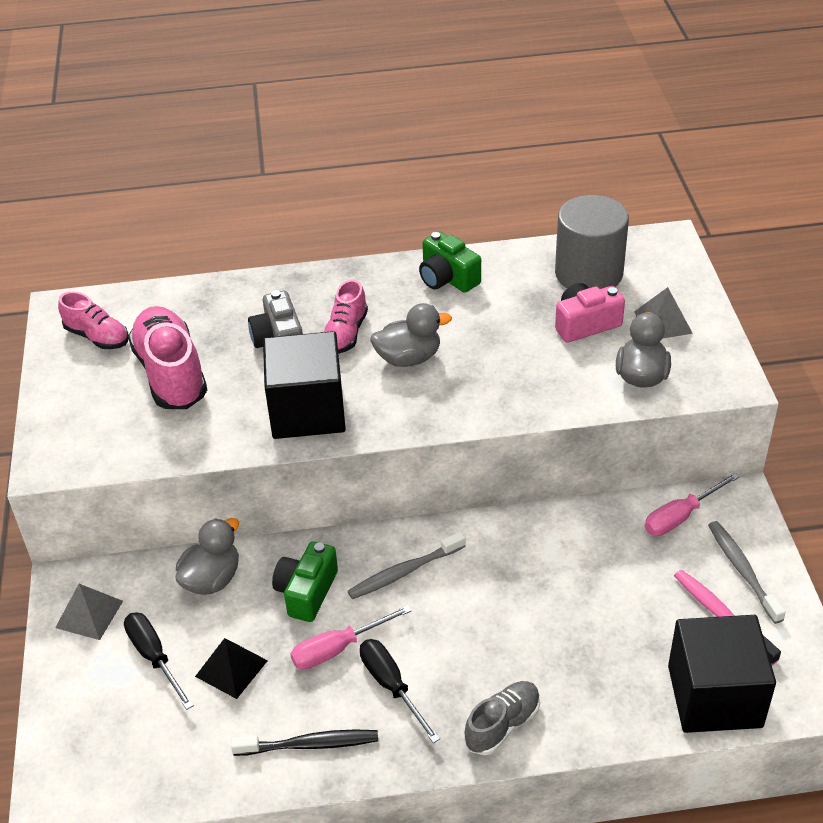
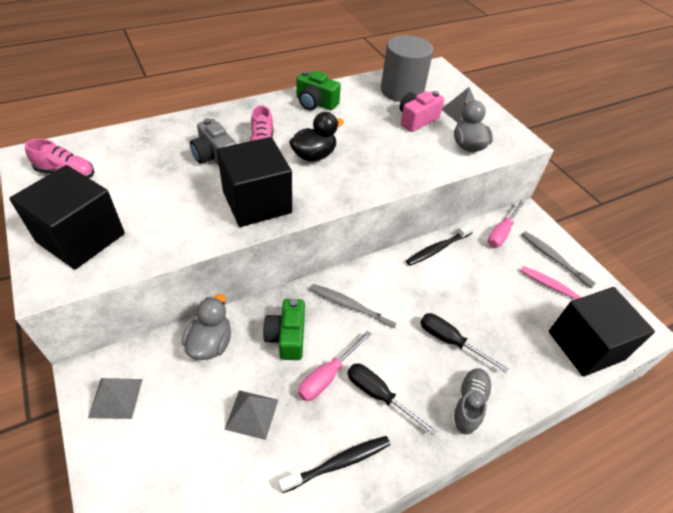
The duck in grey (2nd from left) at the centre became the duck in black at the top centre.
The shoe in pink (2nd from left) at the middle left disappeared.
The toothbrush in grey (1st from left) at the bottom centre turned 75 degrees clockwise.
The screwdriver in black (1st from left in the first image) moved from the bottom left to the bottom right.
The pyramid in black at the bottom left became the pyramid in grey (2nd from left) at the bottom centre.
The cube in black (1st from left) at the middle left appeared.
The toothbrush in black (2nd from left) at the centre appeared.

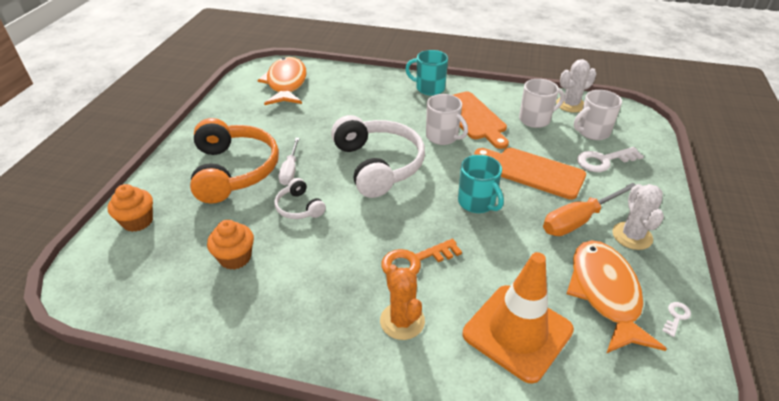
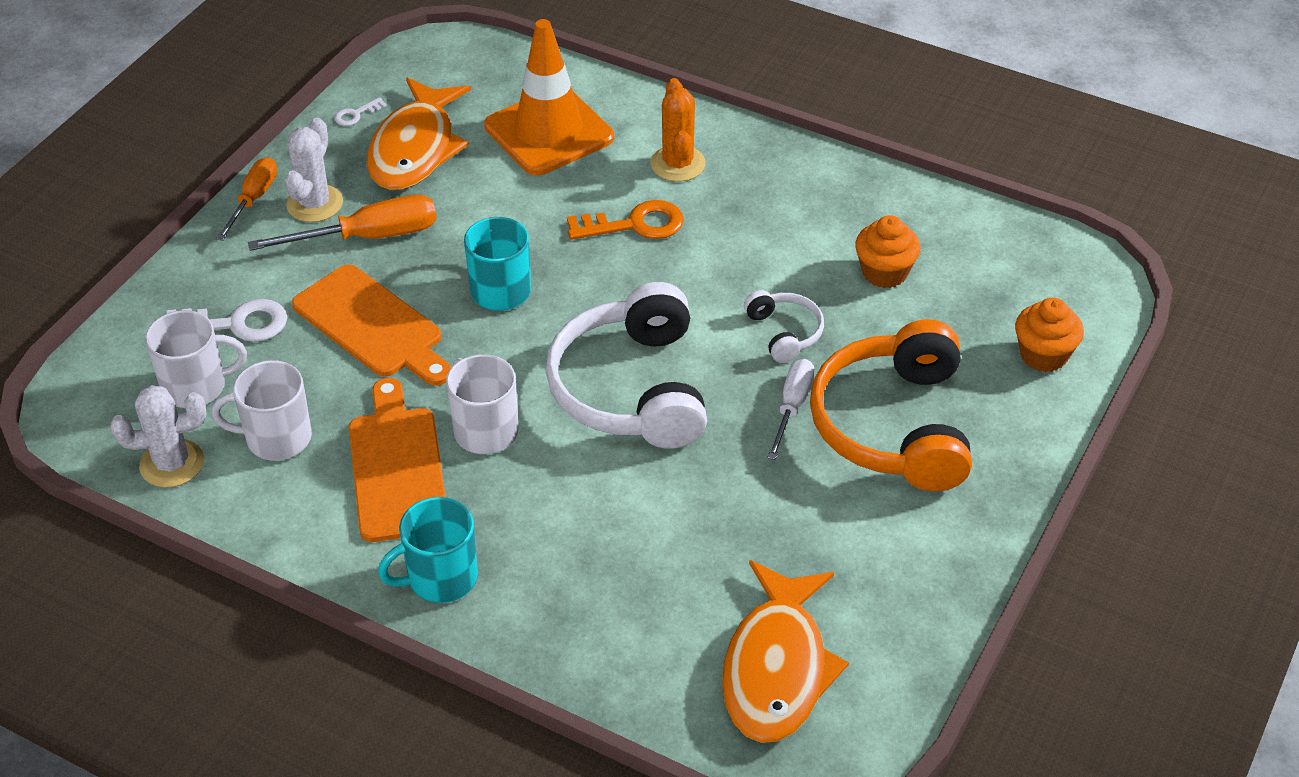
The mug in turquoise (1st from left) at the top centre turned 120 degrees clockwise.
The screwdriver in orange (1st from left) at the top left appeared.

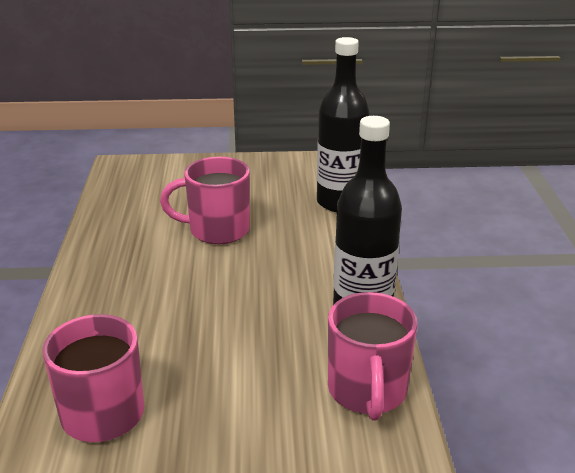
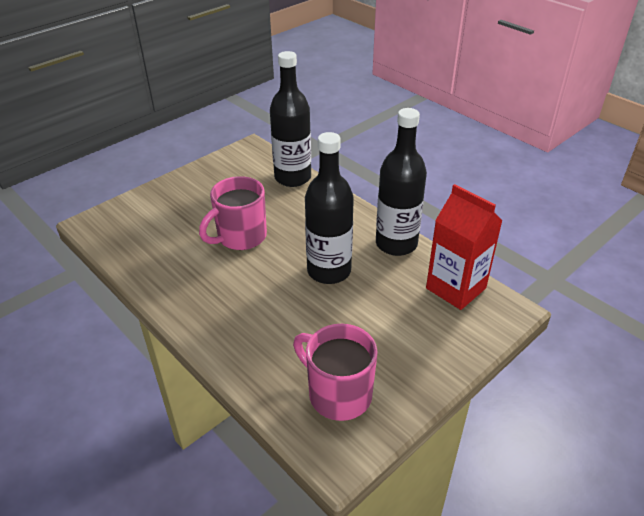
The mug in pink (3rd from left) at the bottom centre was replaced by the carton in red at the middle right.
The bottle in black (2nd from left) at the centre appeared.

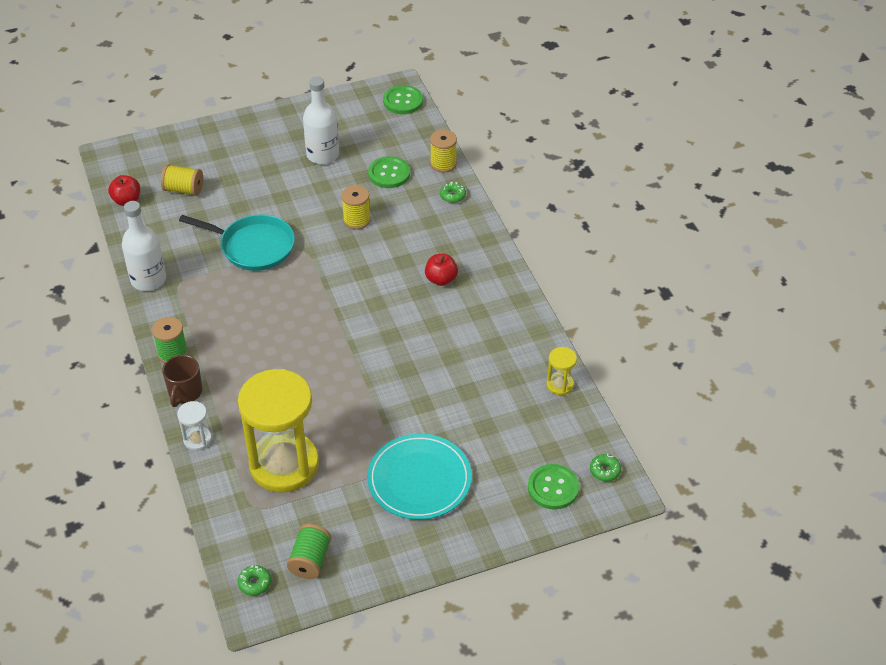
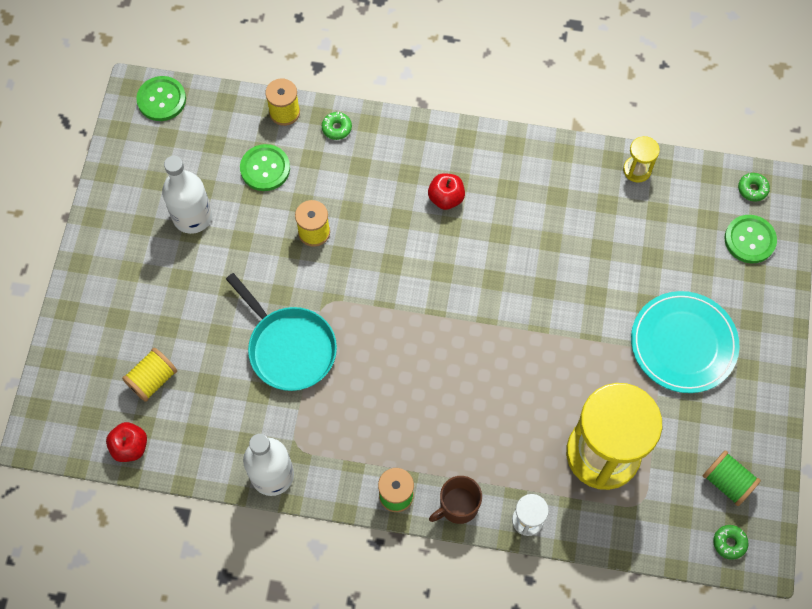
The pan in turquoise at the middle left turned 90 degrees clockwise.
The mug in brown at the middle left turned 105 degrees clockwise.

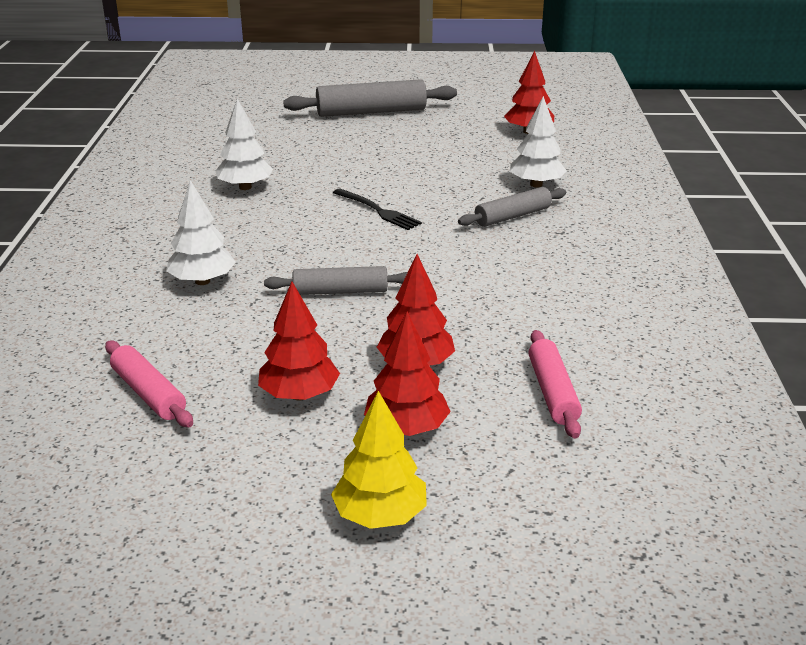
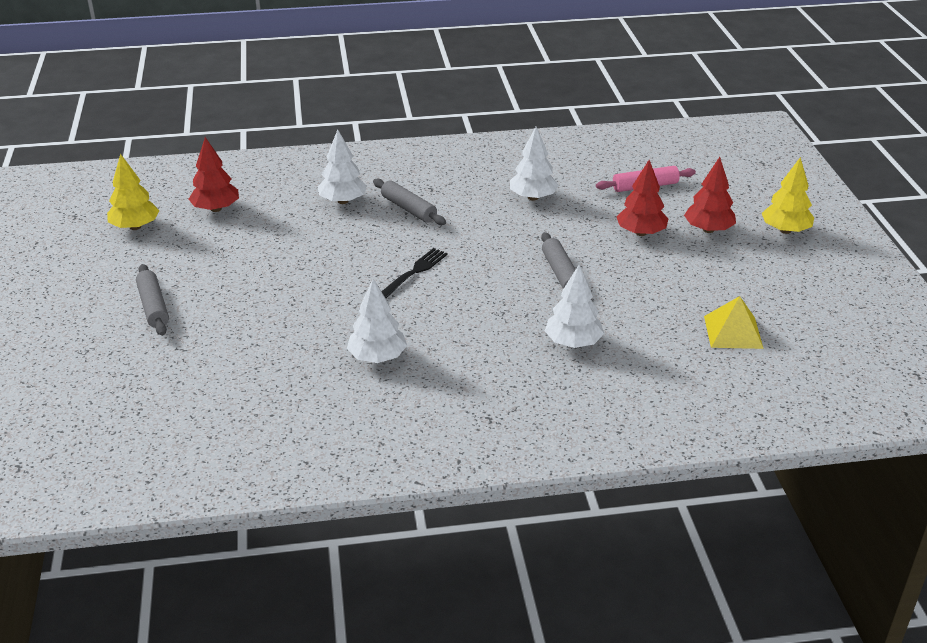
The rolling pin in grey (2nd from left in the first image) at the top centre changed to 0.60 times the size.
The tree in red (1st from left) at the centre disappeared.
The rolling pin in pink (1st from left) at the middle left was replaced by the pyramid in yellow at the middle right.
The tree in white (3rd from left) at the top centre appeared.
The tree in yellow (1st from left) at the top left appeared.

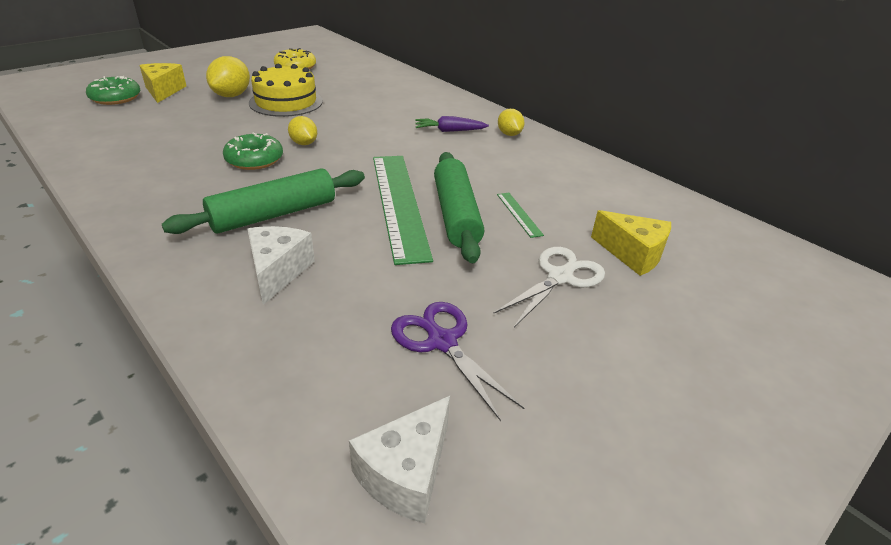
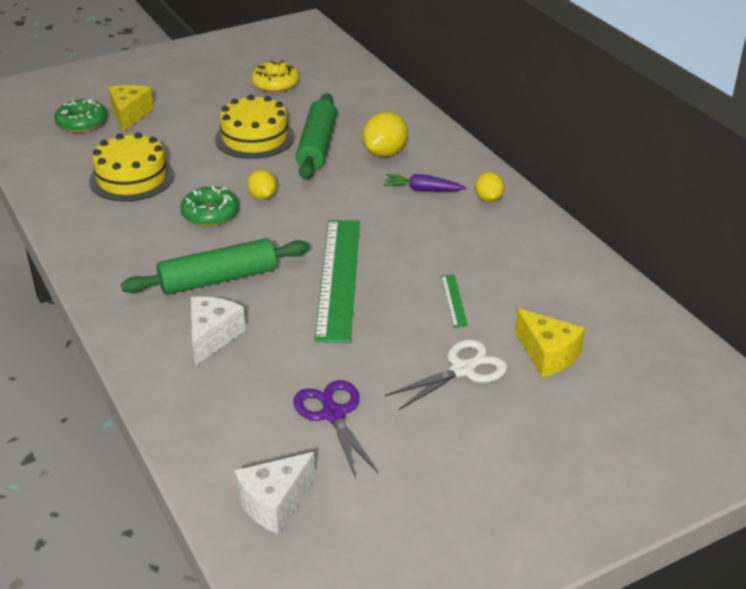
The lemon in yellow (1st from left in the first image) moved from the top left to the top centre.
The rolling pin in green (2nd from left) moved from the centre to the top centre.
The cake in yellow (1st from left) at the top left appeared.

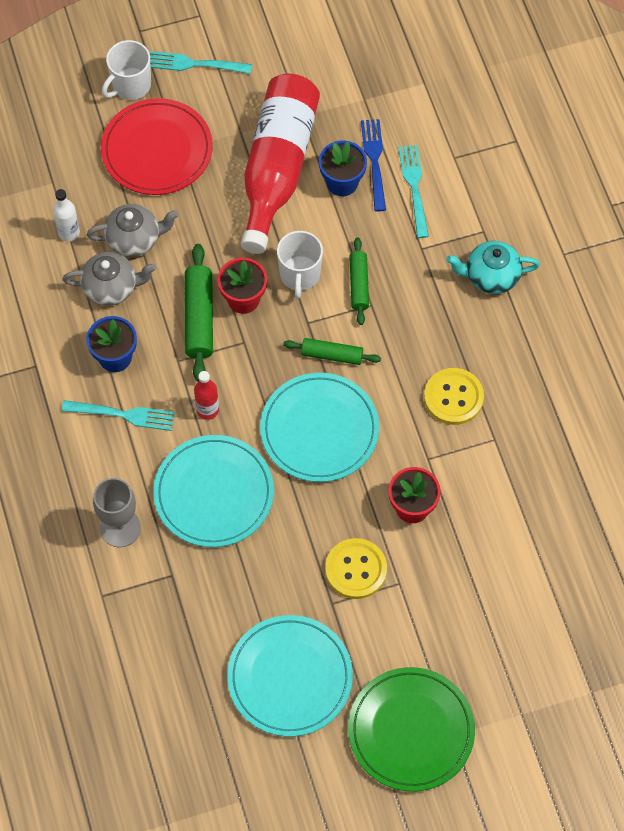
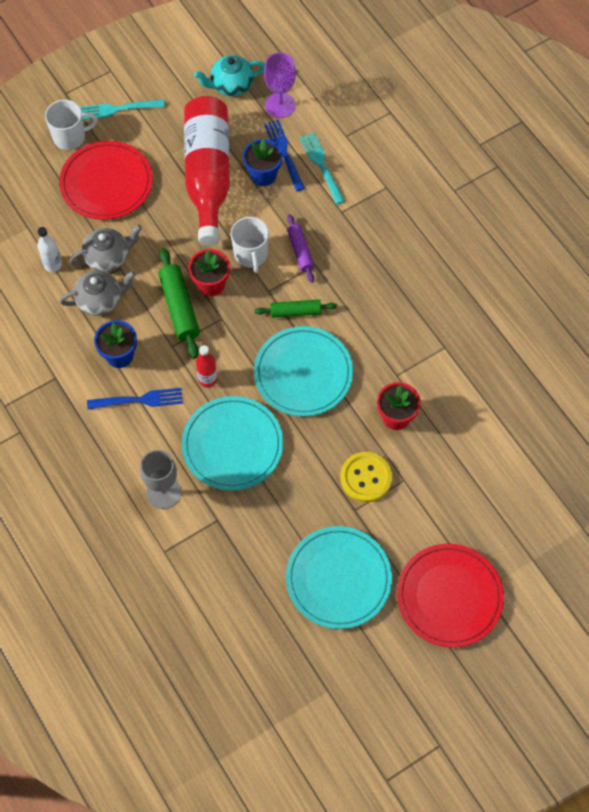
The mug in white (1st from left) at the top left turned 135 degrees counterclockwise.
The rolling pin in green (3rd from left) at the centre became the rolling pin in purple at the top centre.
The teapot in turquoise moved from the top right to the top centre.
The button in yellow (2nd from left) at the middle right disappeared.
The fork in turquoise (1st from left) at the middle left became the fork in blue (1st from left) at the middle left.
The plate in green at the bottom centre became the plate in red (2nd from left) at the bottom right.
The goblet in purple at the top centre appeared.

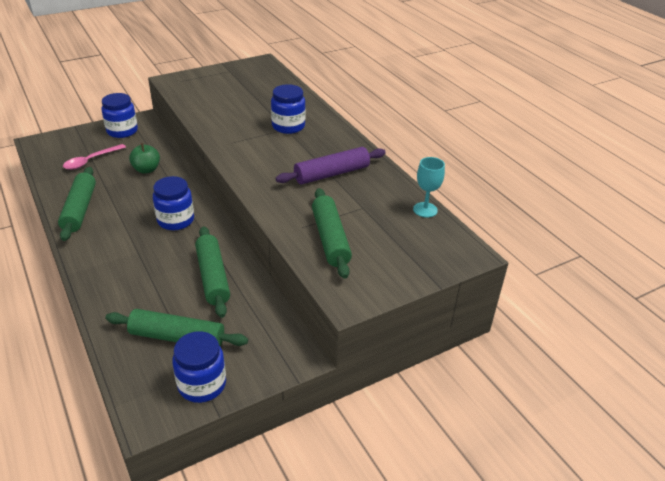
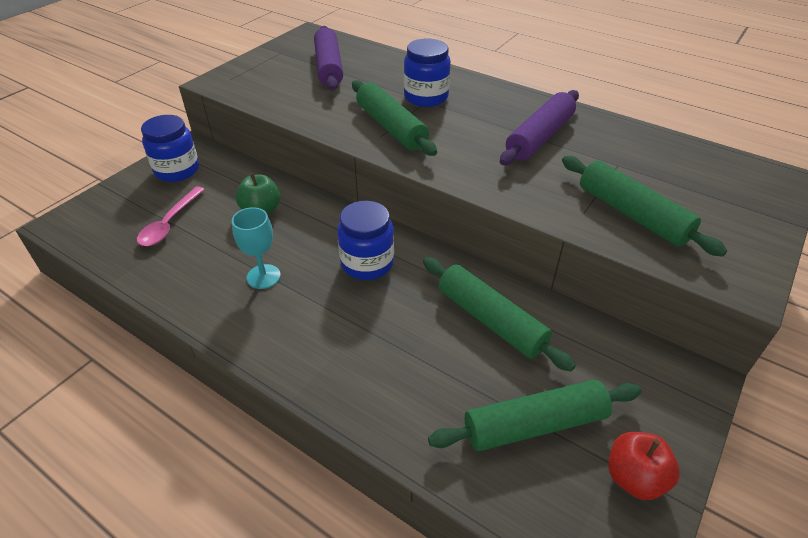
The goblet in turquoise moved from the centre to the middle left.
The rolling pin in green (1st from left) moved from the middle left to the top centre.
The jar in blue (3rd from left) at the bottom left was replaced by the apple in red at the bottom right.
The rolling pin in purple (1st from left) at the top centre appeared.

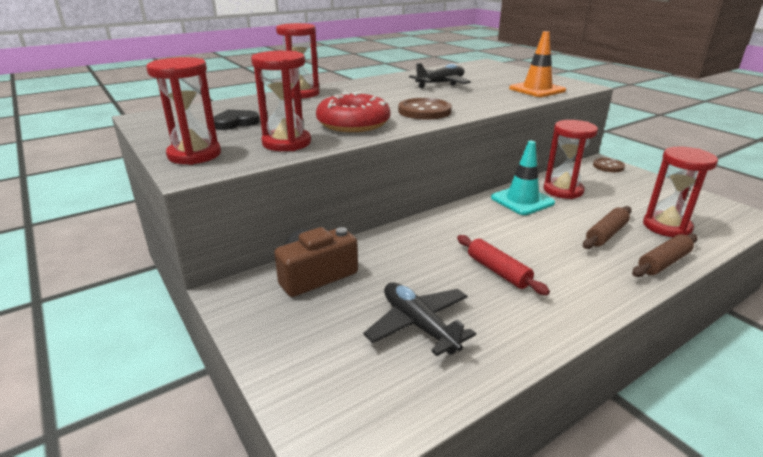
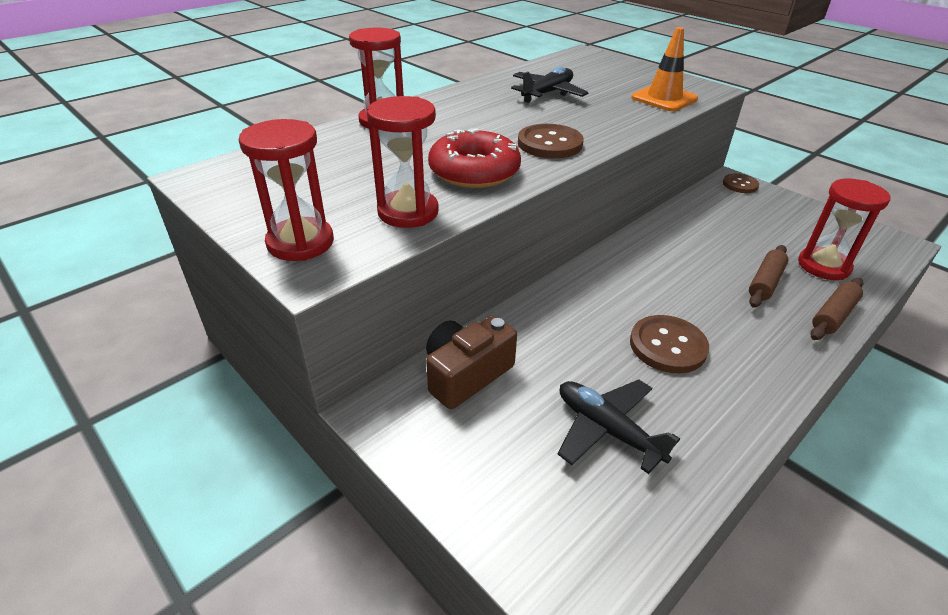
The heart in black at the top left disappeared.
The hourglass in red (4th from left) at the middle right disappeared.
The traffic cone in turquoise at the middle right disappeared.
The rolling pin in red at the centre was replaced by the button in brown (2nd from left) at the middle right.

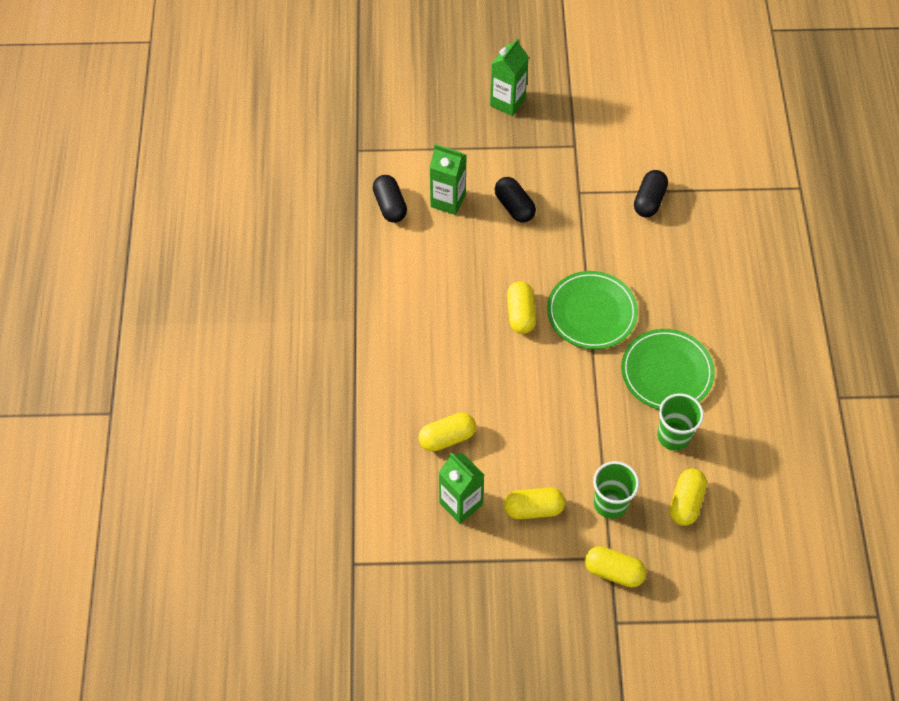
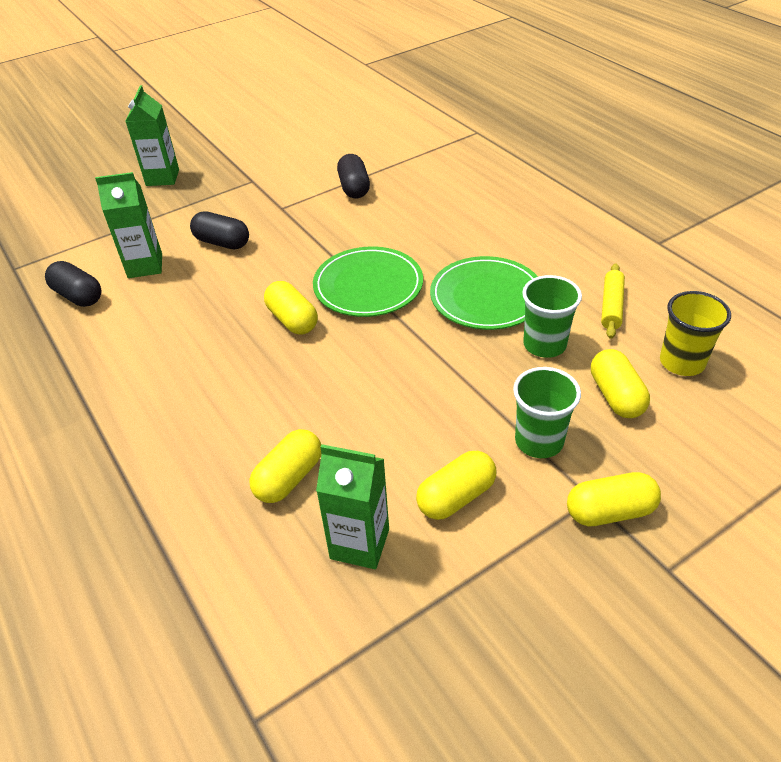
The rolling pin in yellow at the middle right appeared.
The cup in yellow at the middle right appeared.

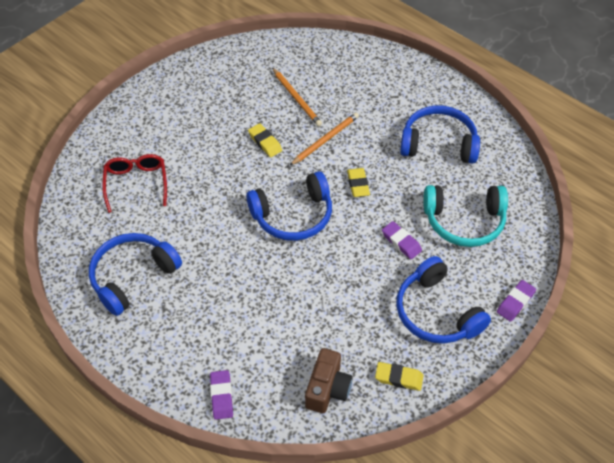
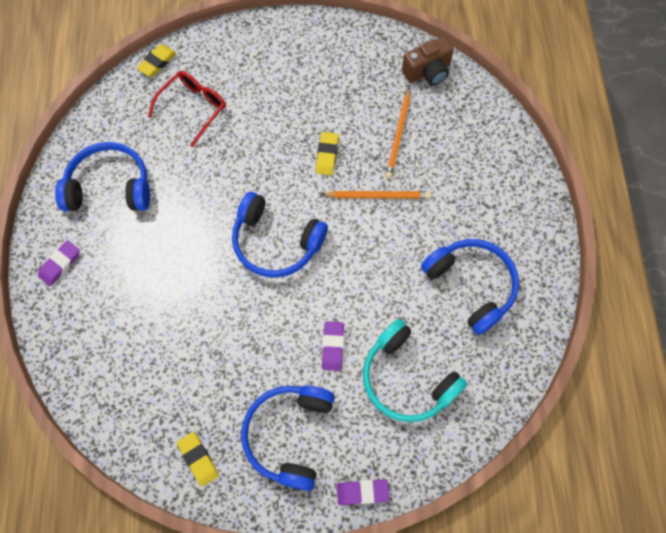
The eraser in yellow (2nd from left in the first image) moved from the centre to the top left.
The camera in brown moved from the bottom centre to the top centre.
The eraser in purple (1st from left) moved from the bottom centre to the middle left.

